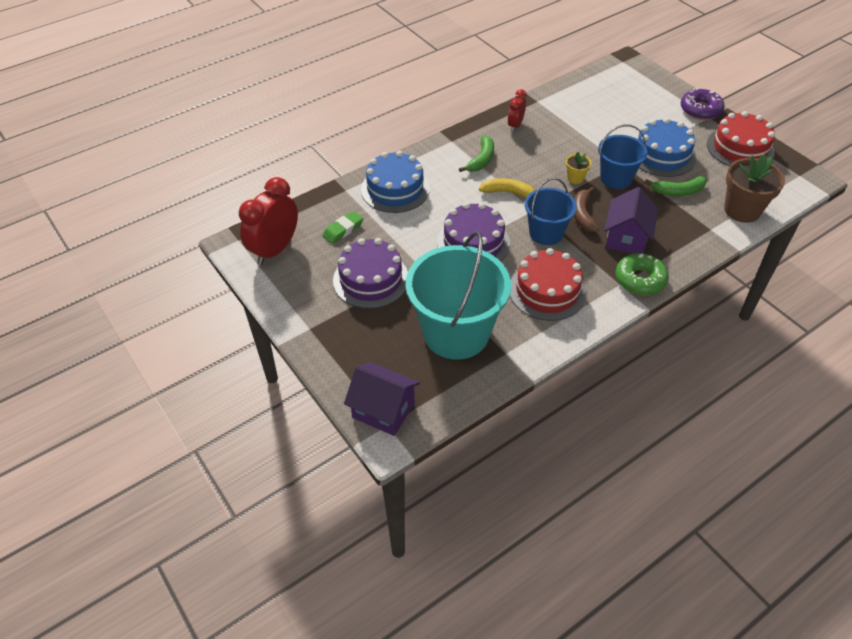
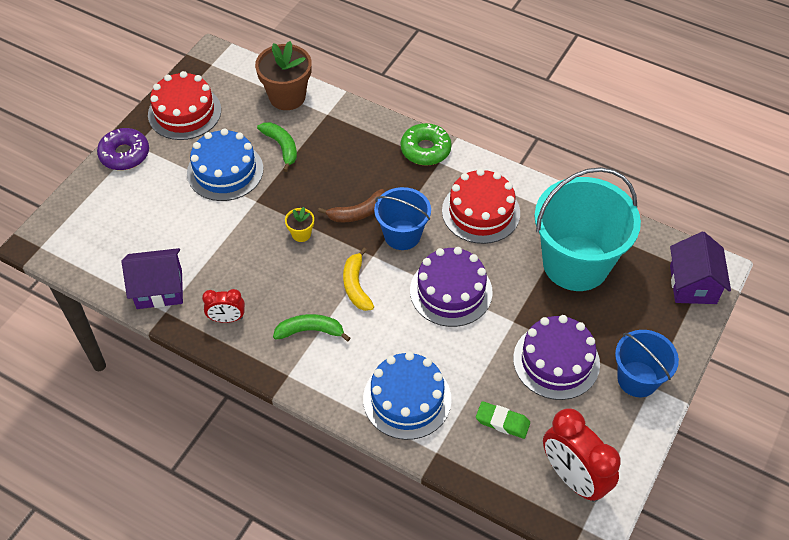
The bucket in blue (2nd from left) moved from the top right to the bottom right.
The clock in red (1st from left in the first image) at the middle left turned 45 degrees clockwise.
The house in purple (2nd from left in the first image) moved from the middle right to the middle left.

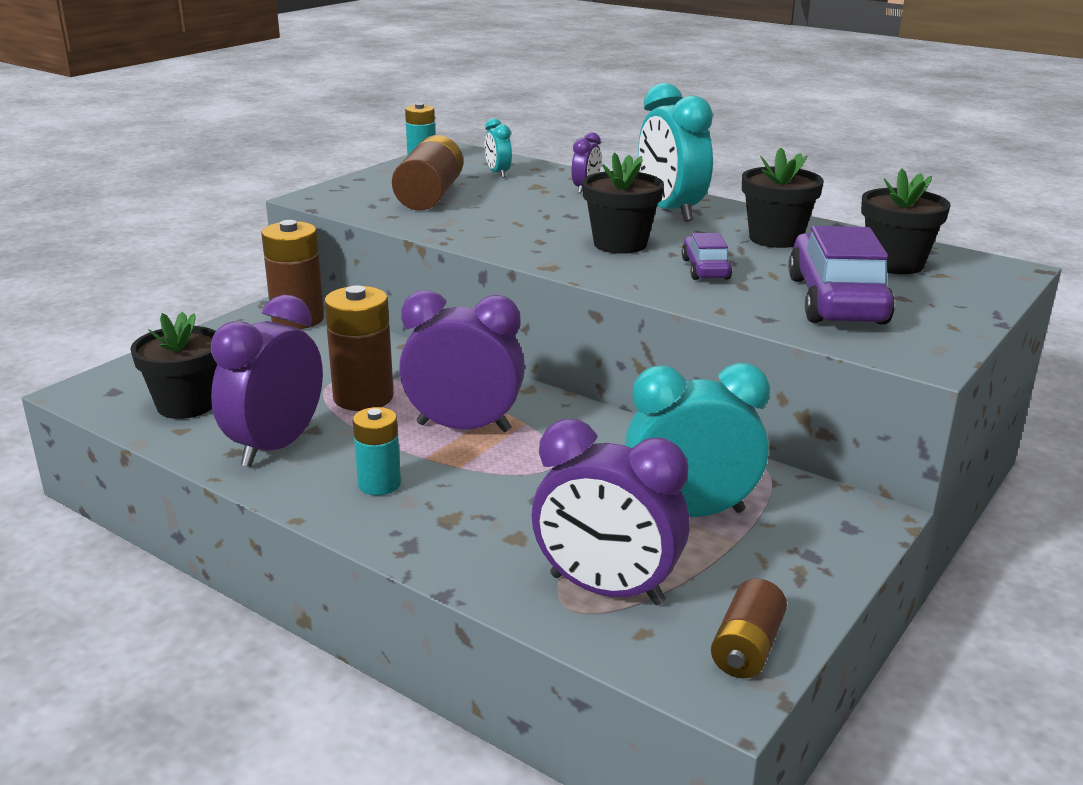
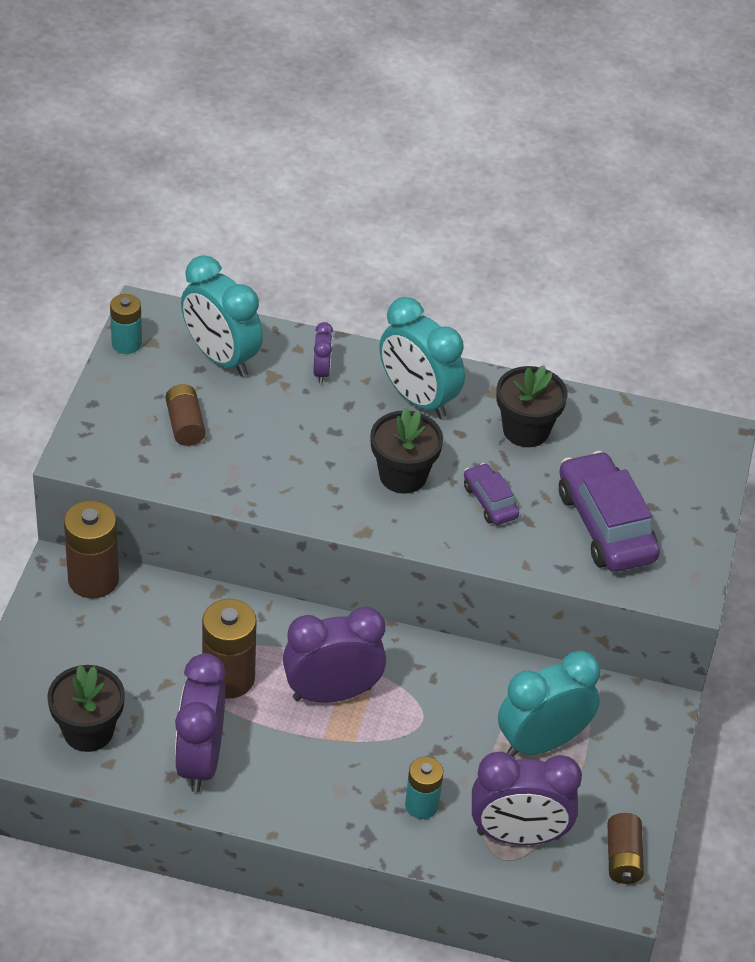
The clock in turquoise (1st from left) at the top centre changed to 2.09 times the size.
The battery in brown (3rd from left in the first image) at the top centre changed to 0.62 times the size.
The flower pot in black (4th from left) at the top right disappeared.
The battery in turquoise (1st from left in the first image) moved from the centre to the bottom centre.

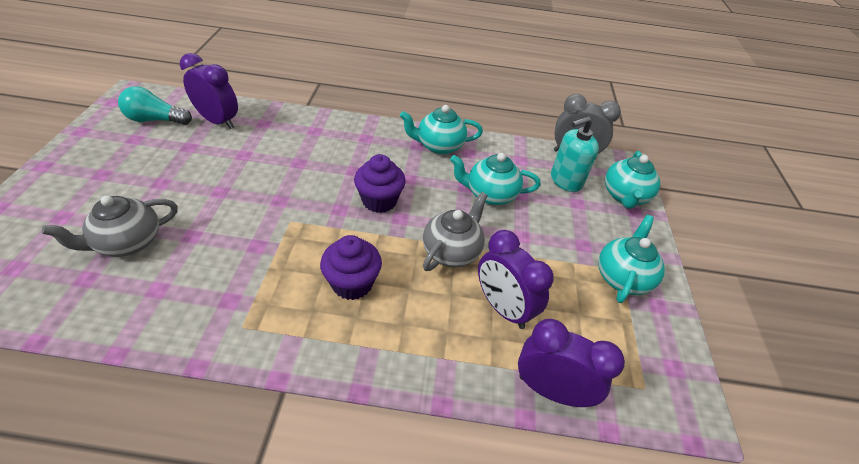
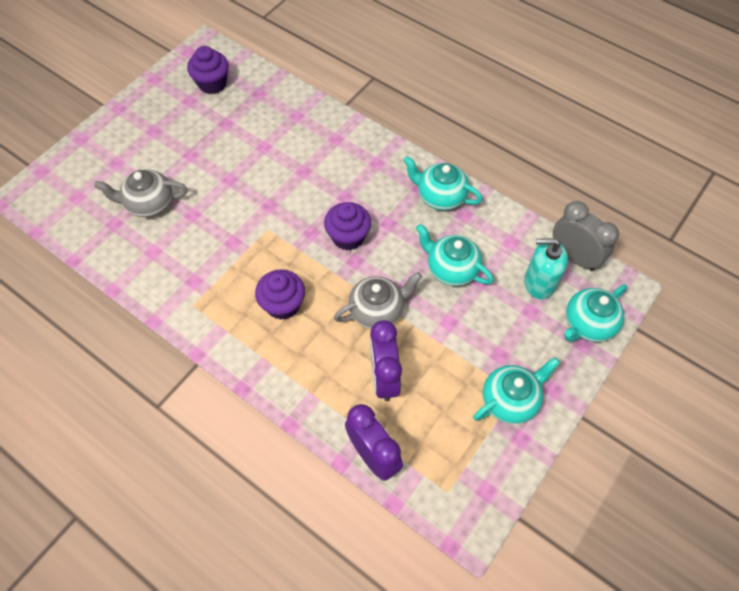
The clock in purple (1st from left) at the top left disappeared.
The light bulb in turquoise at the top left was replaced by the cupcake in purple (1st from left) at the top left.

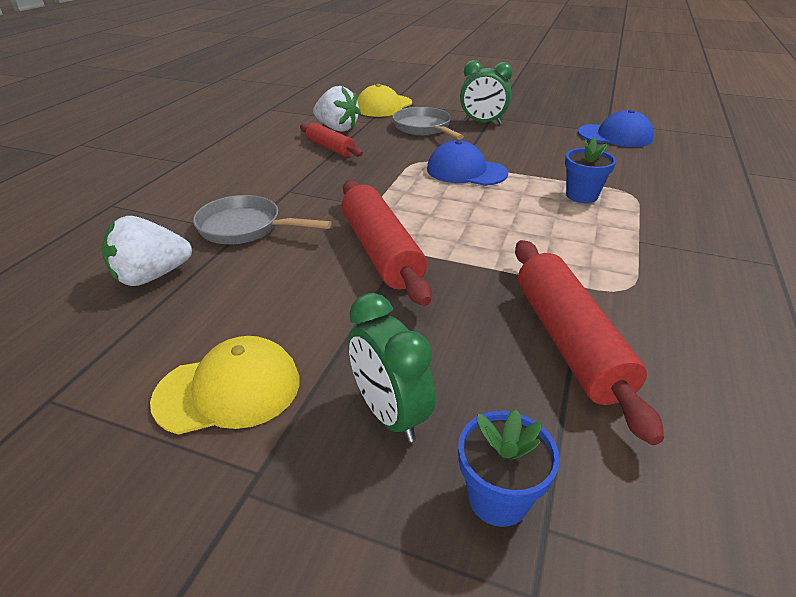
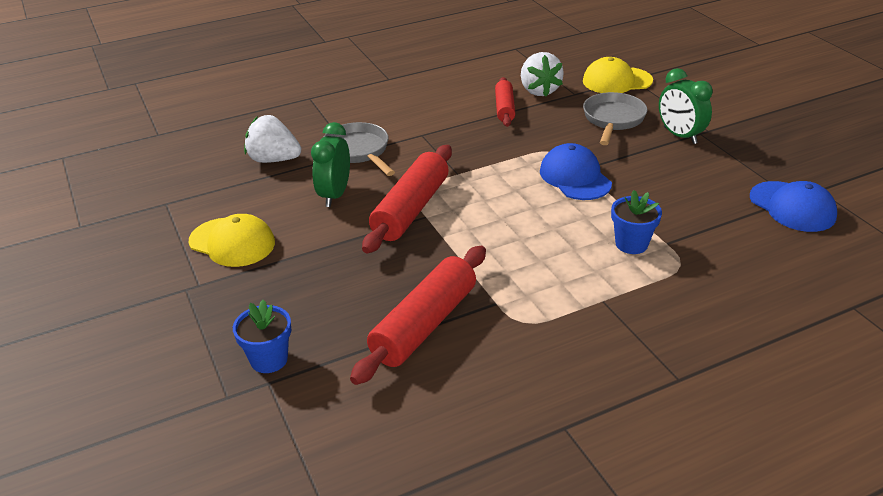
The clock in green (1st from left) moved from the centre to the top centre.

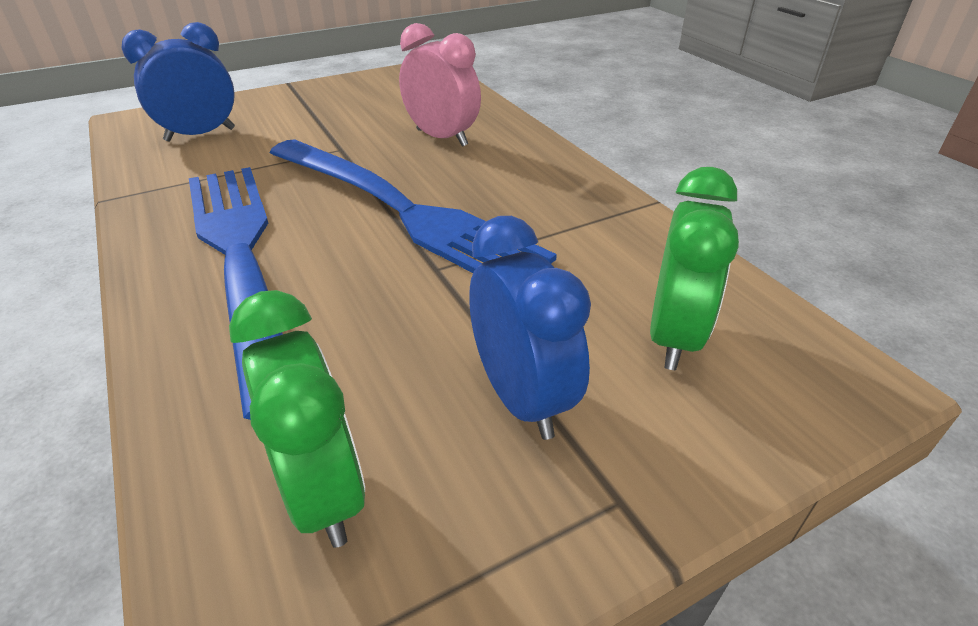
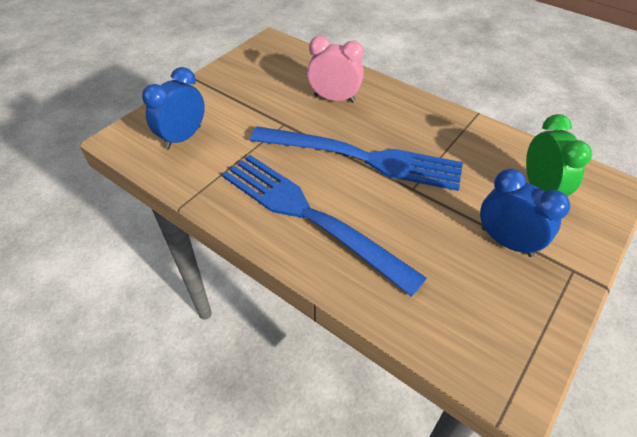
The clock in green (1st from left) at the bottom left disappeared.

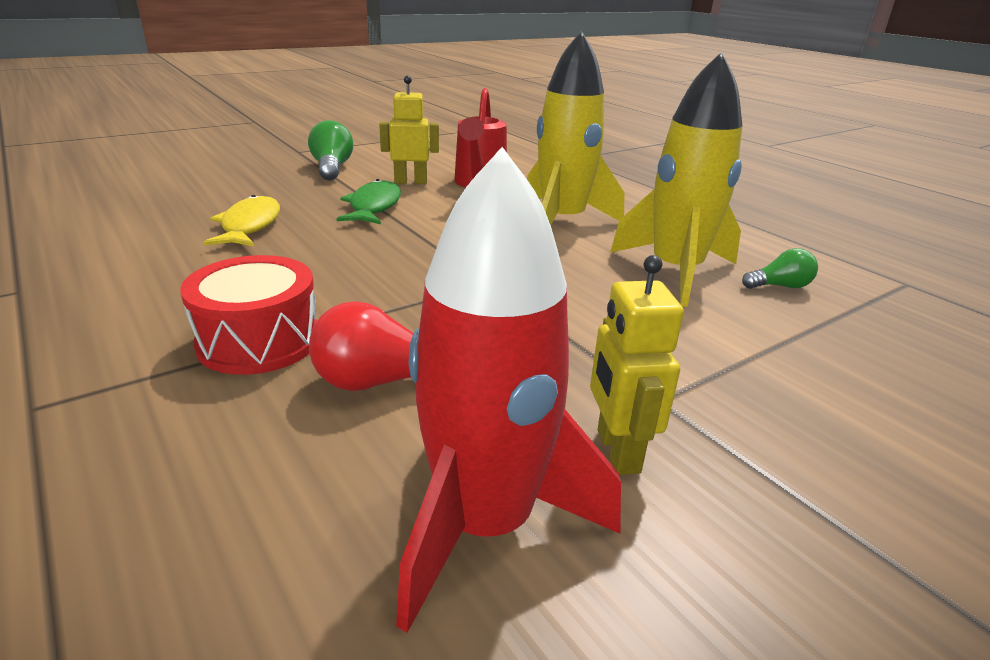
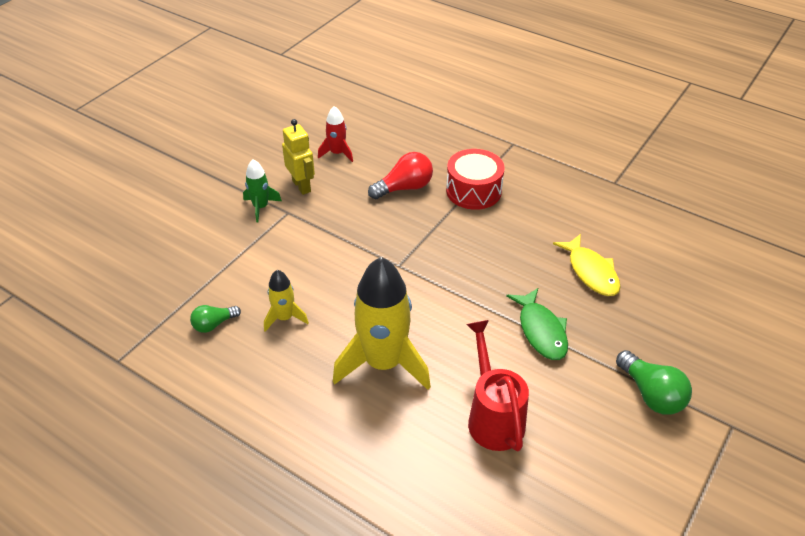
The rocket in yellow (2nd from left in the first image) at the top right changed to 0.49 times the size.
The robot in yellow (1st from left) at the top centre disappeared.
The rocket in red at the centre changed to 0.49 times the size.
The rocket in green at the middle left appeared.

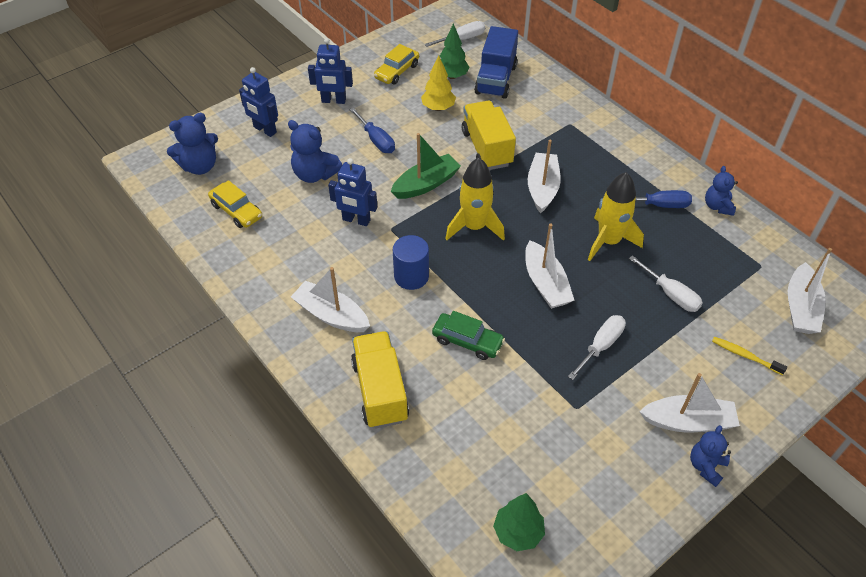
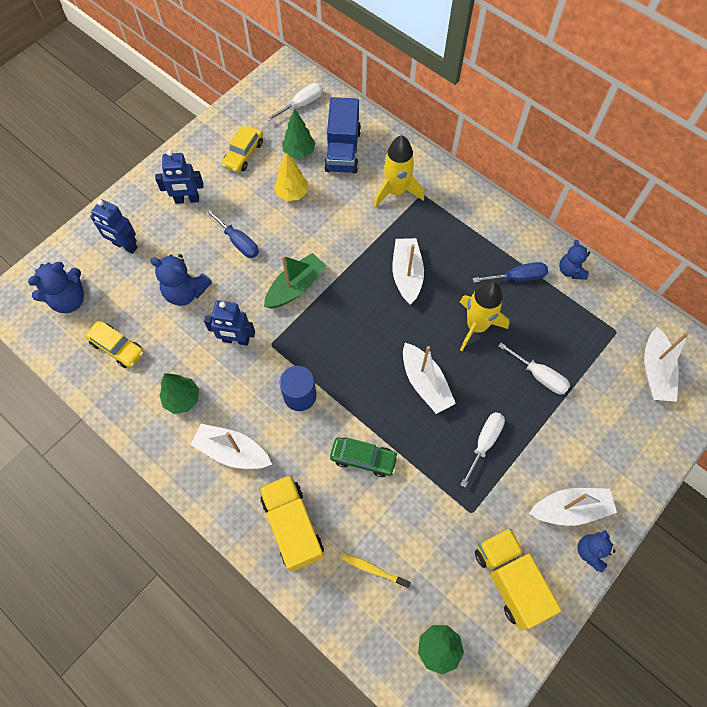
The truck in yellow (2nd from left) moved from the top centre to the bottom right.
The rocket in yellow (1st from left) moved from the centre to the top centre.
The toothbrush in yellow moved from the middle right to the bottom centre.
The tree in green (1st from left) at the middle left appeared.

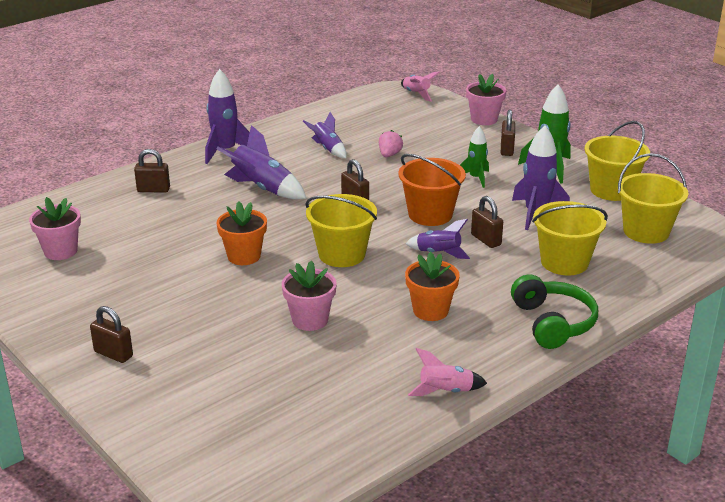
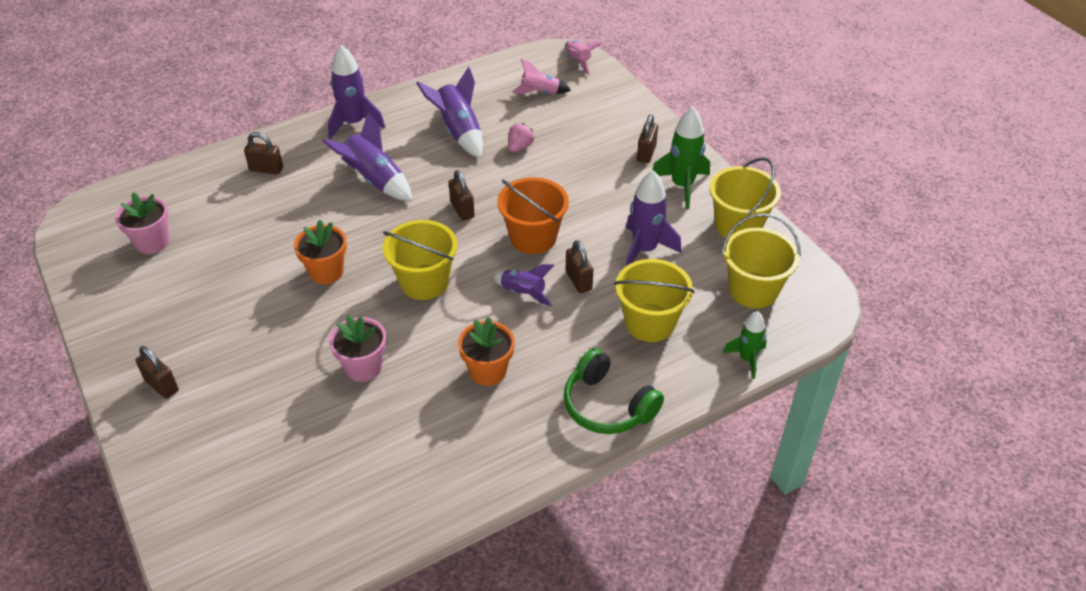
The flower pot in pink (3rd from left) at the top right disappeared.
The rocket in purple (3rd from left) at the top centre changed to 1.60 times the size.
The rocket in green (1st from left in the first image) moved from the top centre to the middle right.
The headphones in green at the middle right turned 135 degrees clockwise.
The rocket in pink (2nd from left in the first image) moved from the bottom centre to the top centre.

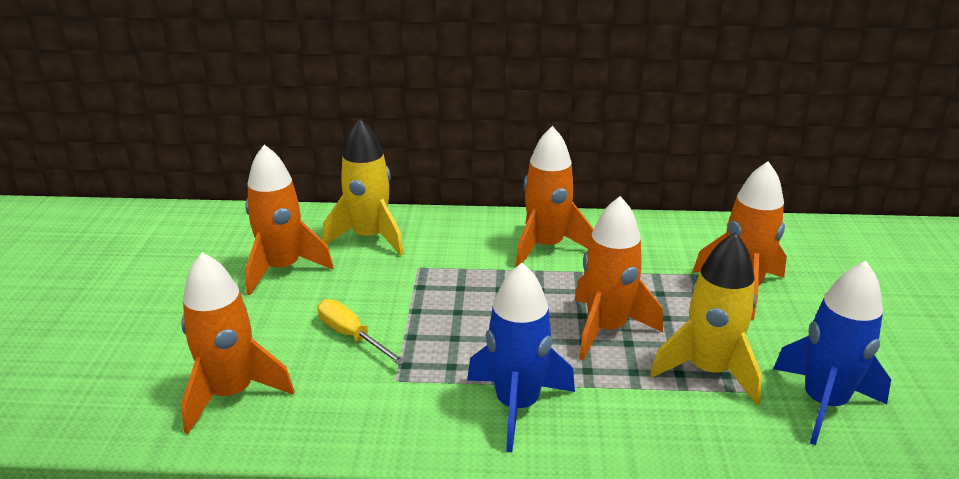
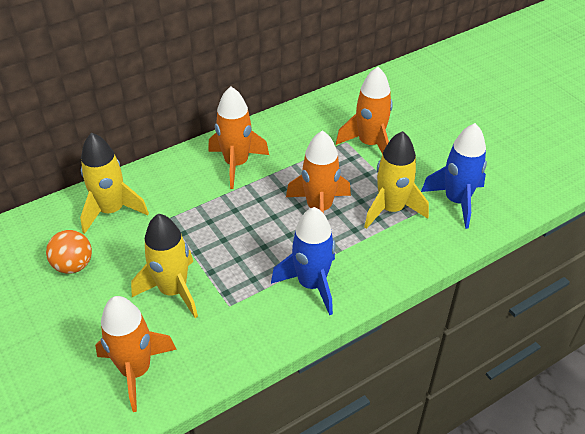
The rocket in orange (2nd from left) at the middle left was replaced by the ball in orange at the middle left.
The screwdriver in yellow at the bottom centre was replaced by the rocket in yellow (2nd from left) at the middle left.

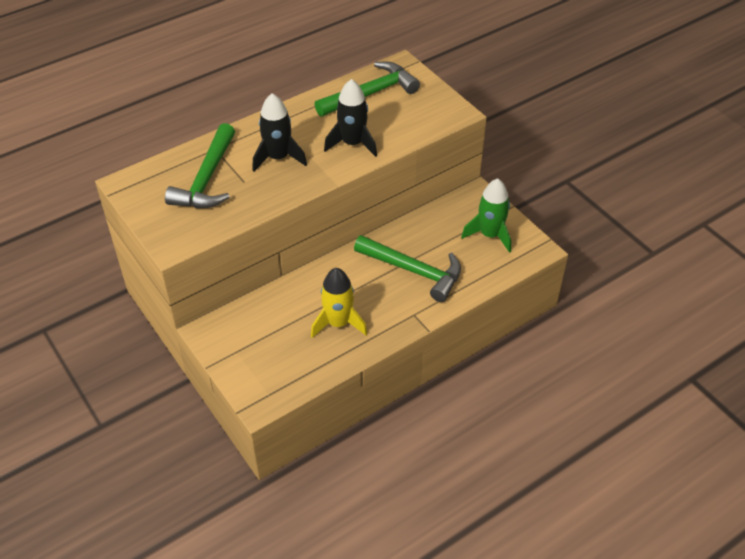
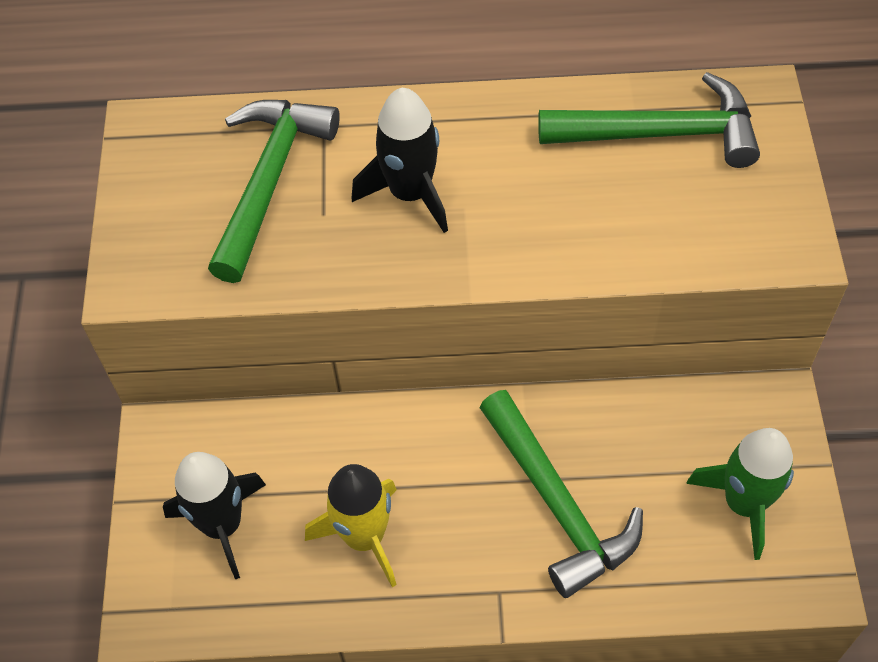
The rocket in black (2nd from left in the first image) moved from the top centre to the bottom left.
The hammer in green (1st from left) at the top left turned 150 degrees clockwise.

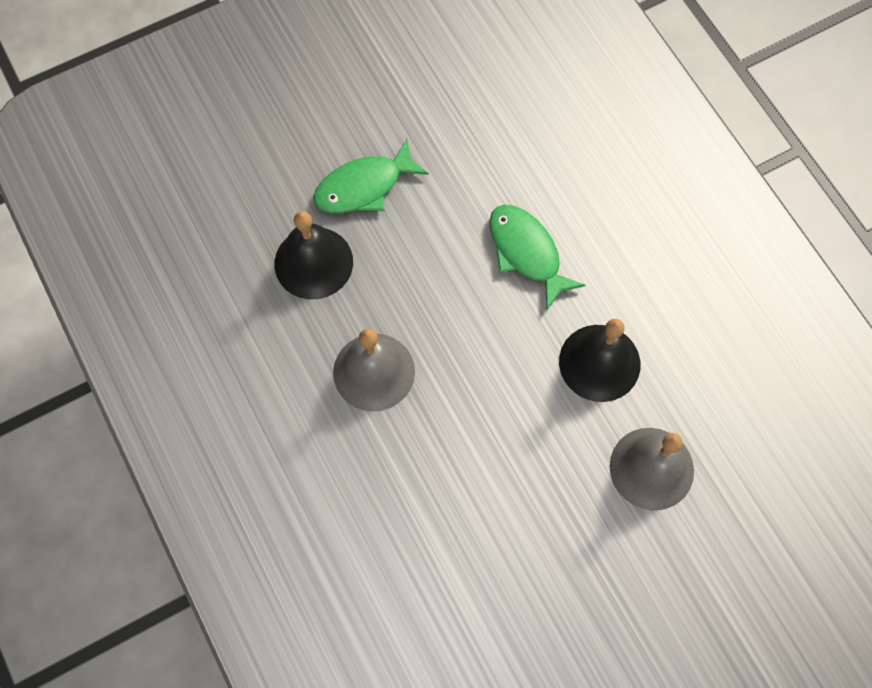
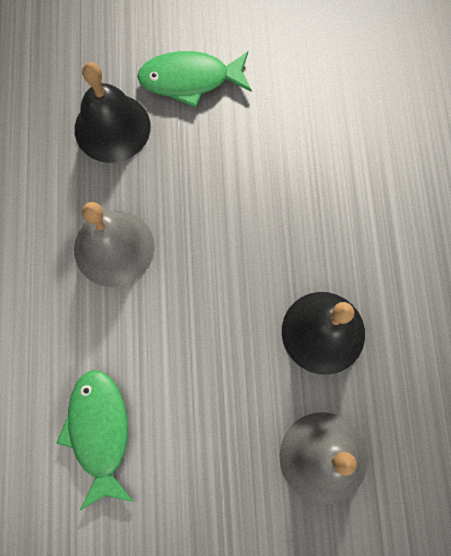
The fish in green (2nd from left in the first image) moved from the centre to the bottom left.

